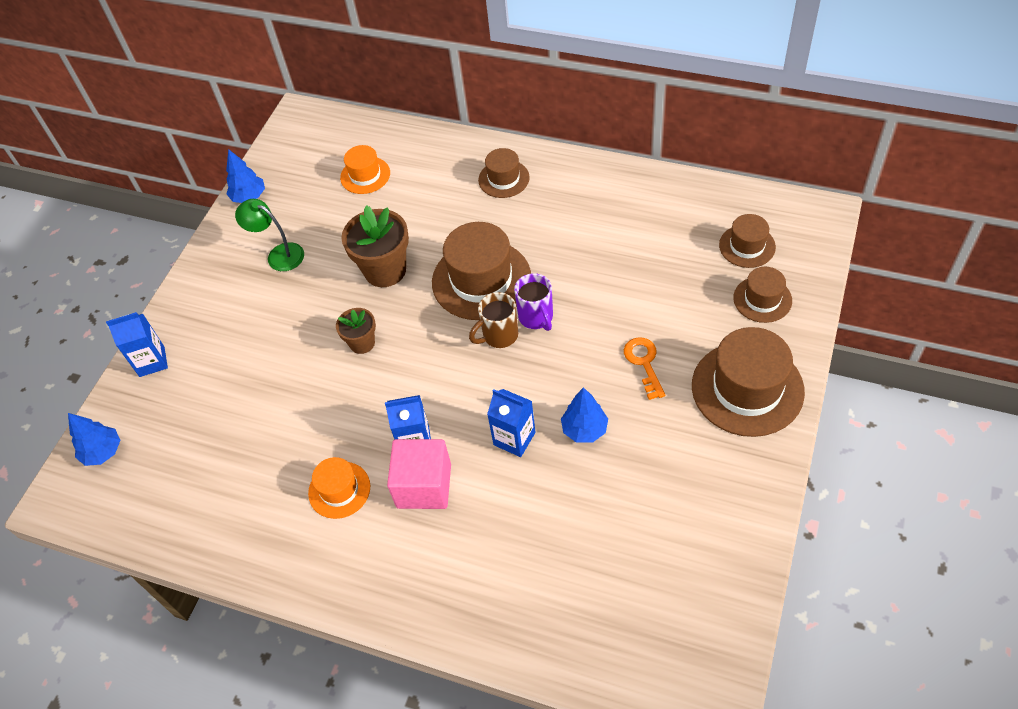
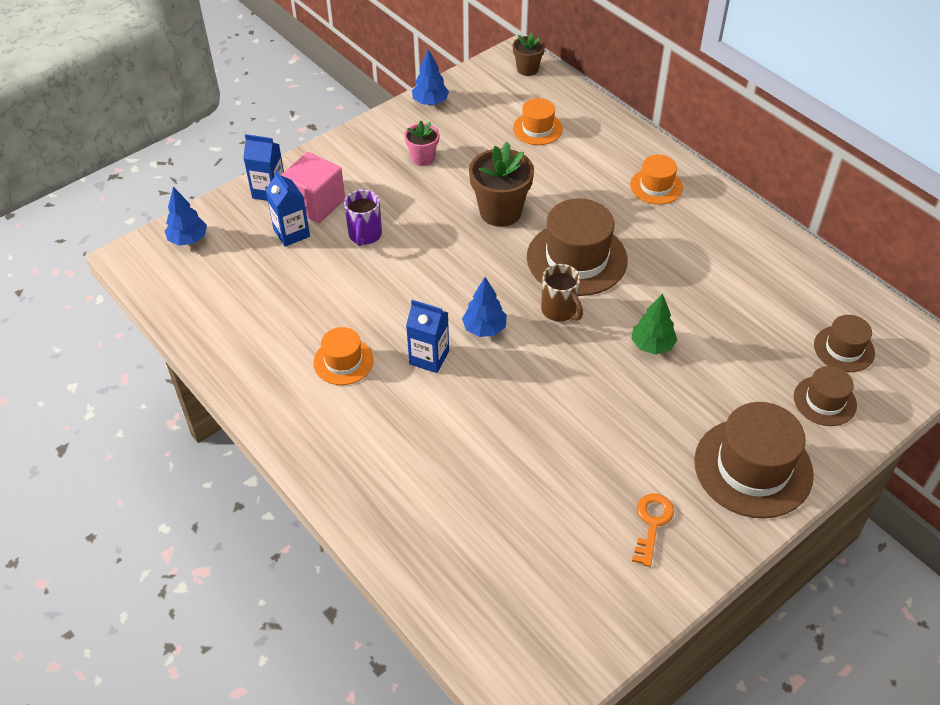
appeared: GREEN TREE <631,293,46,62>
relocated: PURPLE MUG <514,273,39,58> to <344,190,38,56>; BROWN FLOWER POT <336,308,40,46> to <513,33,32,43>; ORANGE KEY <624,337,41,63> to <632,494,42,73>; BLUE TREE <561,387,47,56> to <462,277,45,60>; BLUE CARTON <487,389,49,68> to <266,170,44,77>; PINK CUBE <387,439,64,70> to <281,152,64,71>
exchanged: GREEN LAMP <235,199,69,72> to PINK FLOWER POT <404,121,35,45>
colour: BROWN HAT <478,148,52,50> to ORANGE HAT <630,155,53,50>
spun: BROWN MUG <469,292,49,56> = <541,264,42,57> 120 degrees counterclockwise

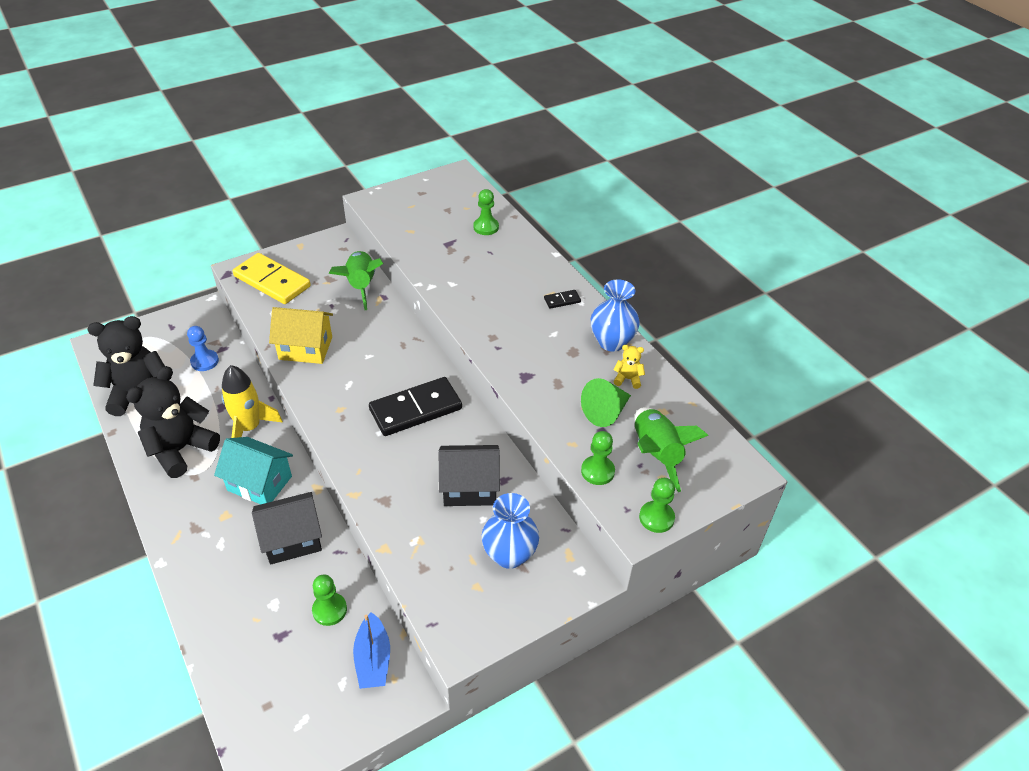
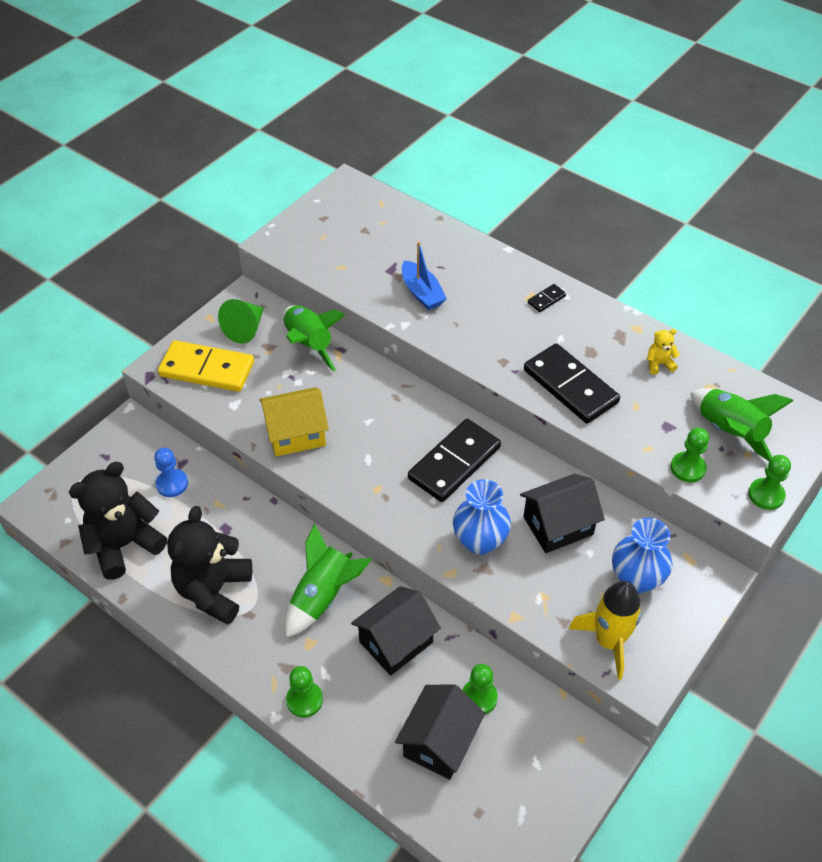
appeared: BLACK DOMINO <524,343,96,81>; BLACK HOUSE <395,685,90,95>
relocated: GREEN PAWN <473,189,26,46> to <286,666,37,52>; BLUE VASE <591,279,49,73> to <453,479,58,76>; YELLOW ROCKET <221,365,62,73> to <569,581,73,99>; GREEN CONE <581,378,50,49> to <218,299,46,45>; BLUE BOAT <353,612,37,77> to <402,241,45,69>
exchanged: TURQUOISE HOUSE <214,437,79,67> to GREEN ROCKET <285,524,87,114>

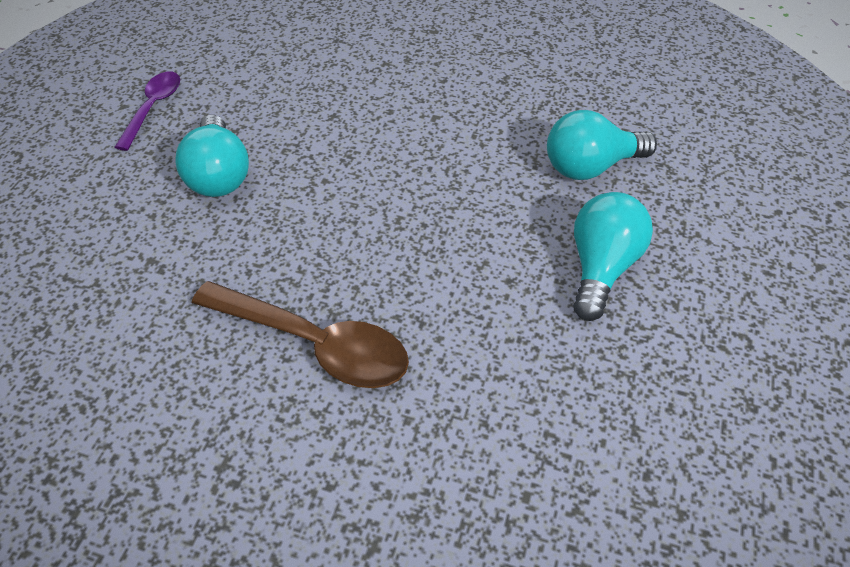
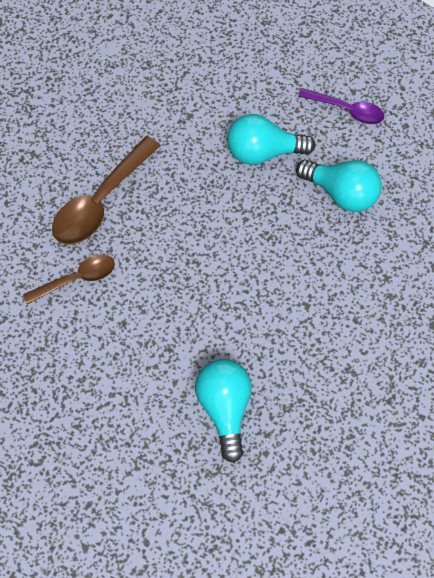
appeared: BROWN SPOON <23,255,92,50>
relocated: TURQUOISE LIGHT BULB <573,192,80,129> to <296,160,86,52>

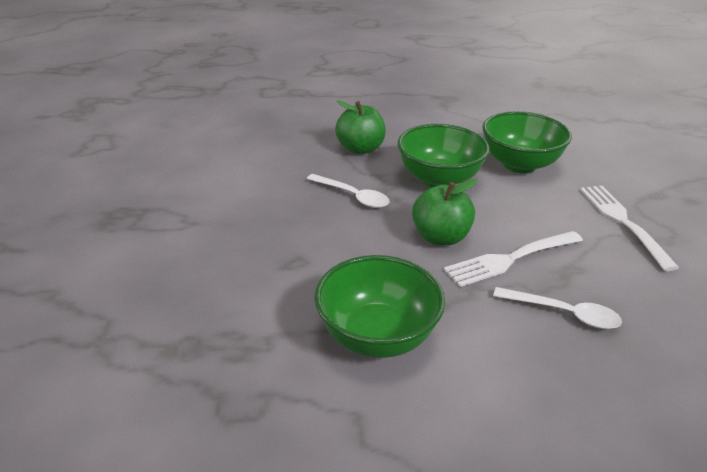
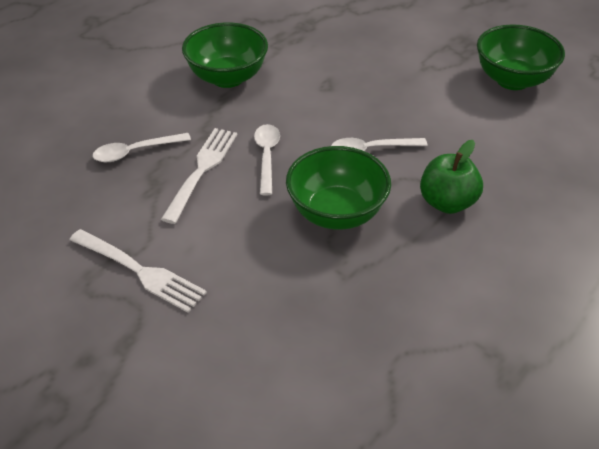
relocated: GREEN BOWL <482,111,90,62> to <477,24,88,66>
exchanged: GREEN APPLE <412,179,65,67> to WHITE SPOON <254,124,26,72>

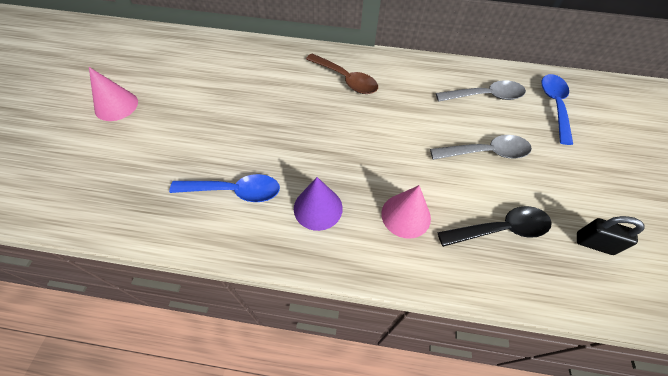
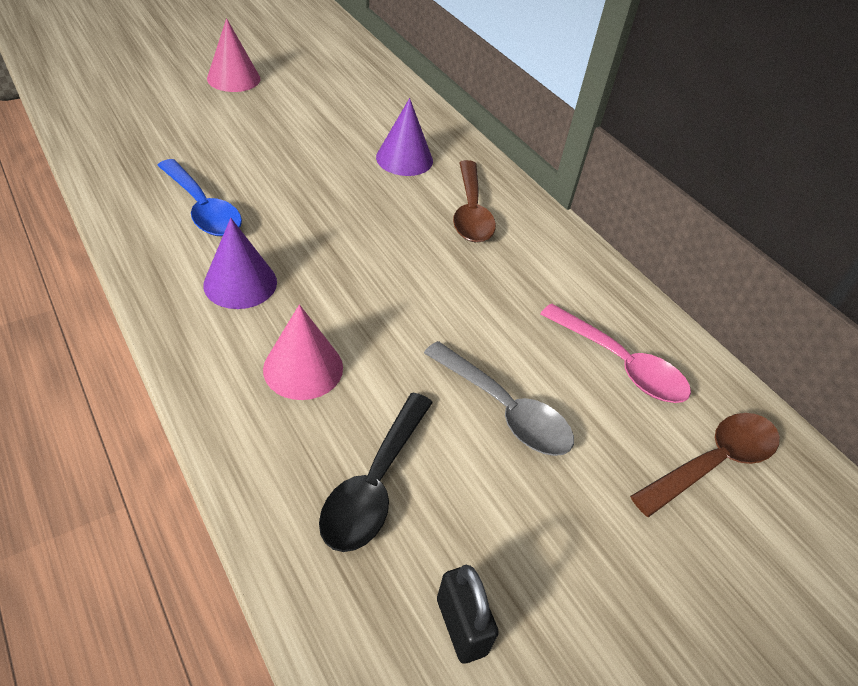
appeared: PURPLE CONE <376,98,57,78>
colour: BLUE SPOON <541,74,32,71> to BROWN SPOON <630,413,150,104>; GREY SPOON <436,80,90,22> to PINK SPOON <540,303,151,100>
spun: BLACK SPOON <437,206,115,41> = <319,393,114,159> 75 degrees clockwise

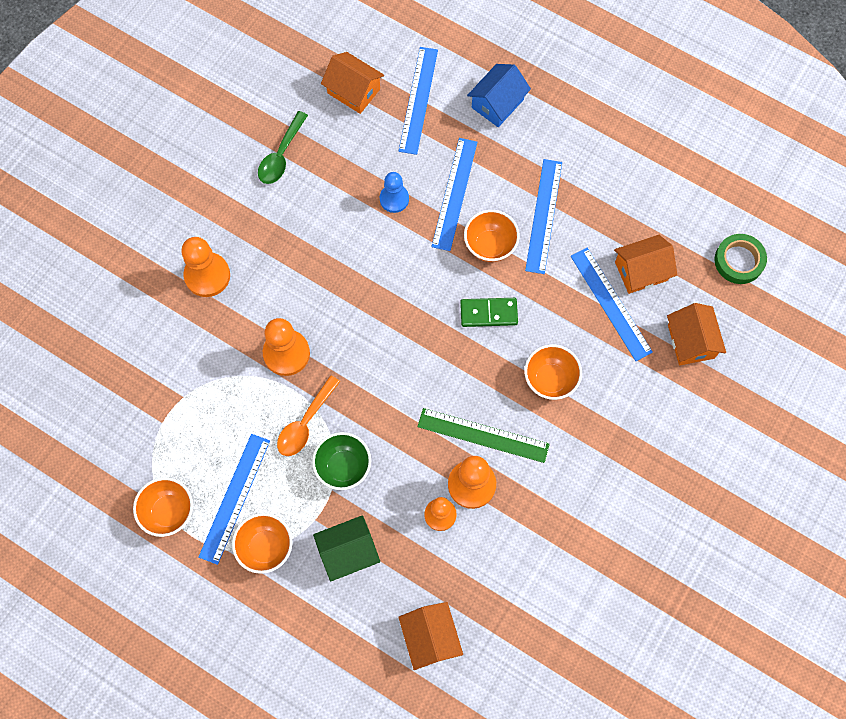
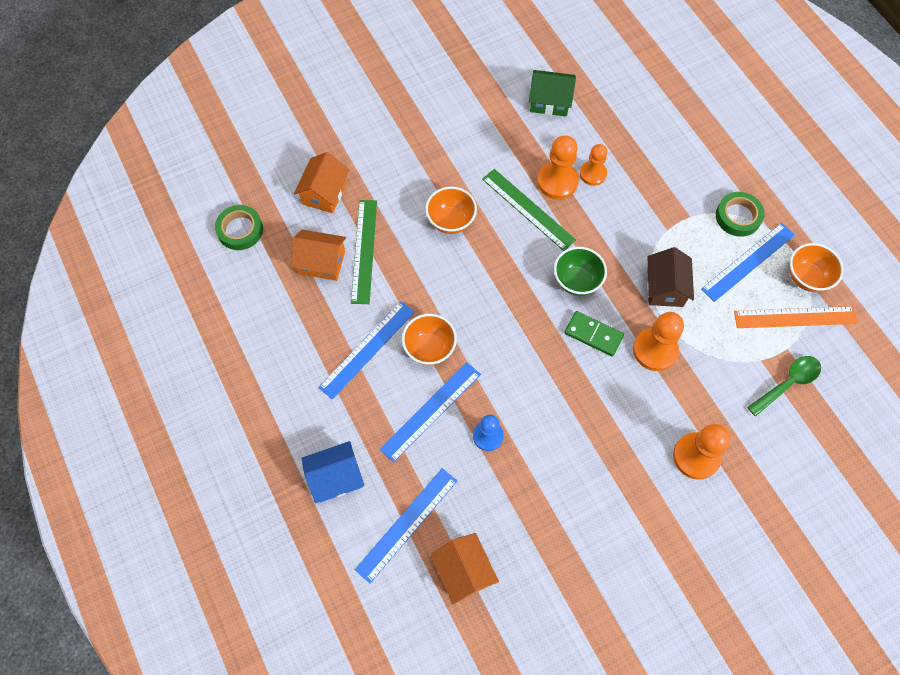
missing: ORANGE HOUSE <398,602,65,68>
appeared: ORANGE RULER <734,306,124,22>
relocated: GREEN SPOON <258,111,50,73> to <747,356,74,61>; GREEN DOMINO <460,298,58,29> to <565,311,59,46>; GREEN BOWL <312,432,59,58> to <554,247,53,49>; GREEN HOUSE <313,515,67,66> to <529,70,47,47>
exchanged: ORANGE SPOON <277,375,63,81> to BROWN HOUSE <647,247,47,60>; ORANGE BOWL <232,513,61,61> to GREEN TAPE <716,192,49,45>
colour: BLUE RULER <571,248,82,113> to GREEN RULER <351,200,26,104>

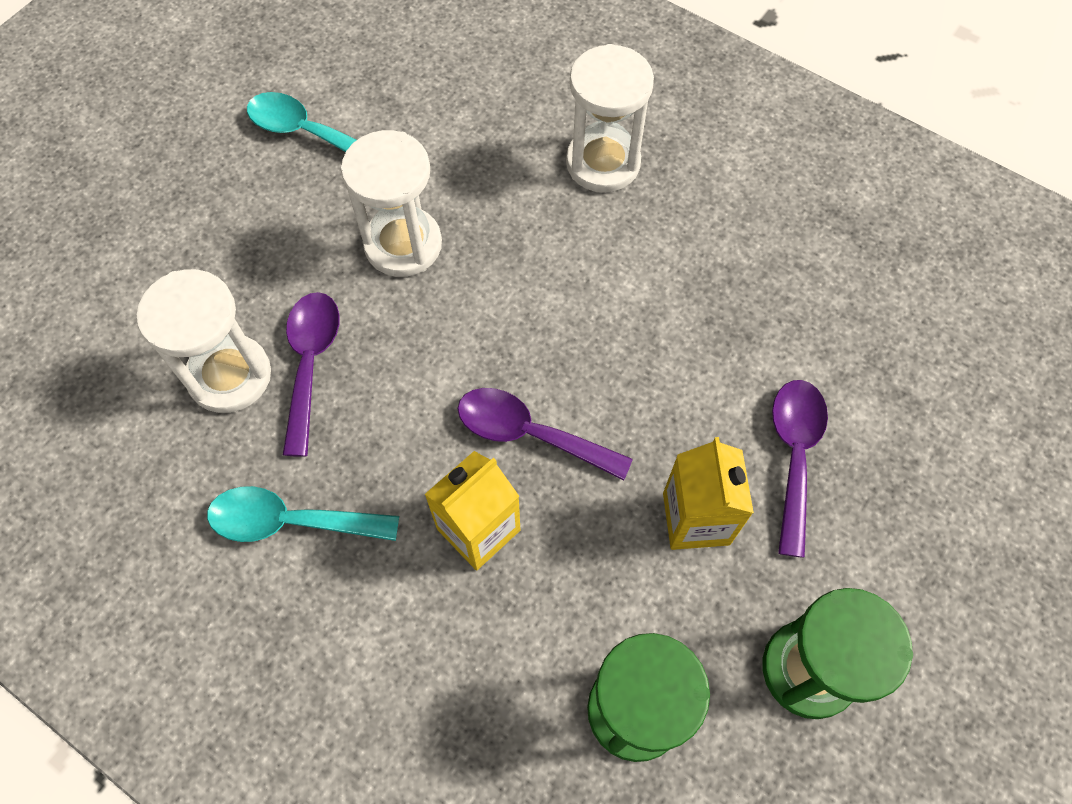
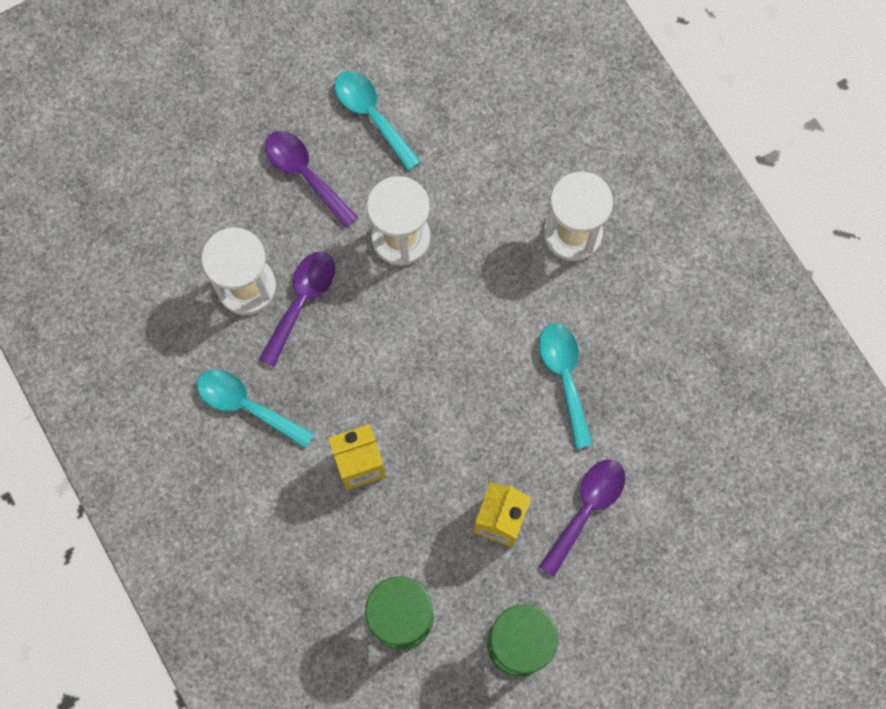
appeared: TURQUOISE SPOON <539,323,54,126>
relocated: PURPLE SPOON <458,388,175,92> to <265,131,93,97>

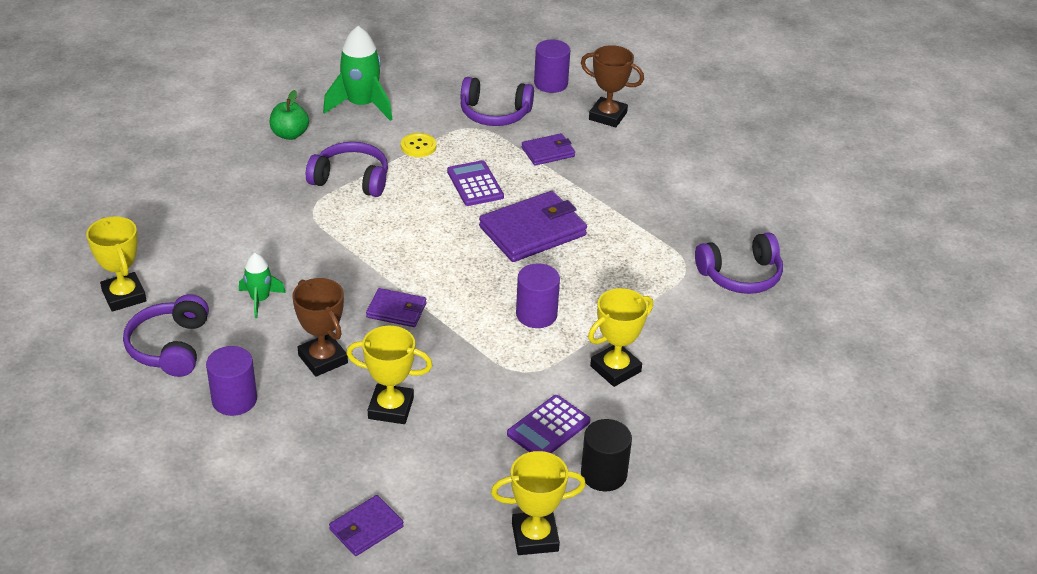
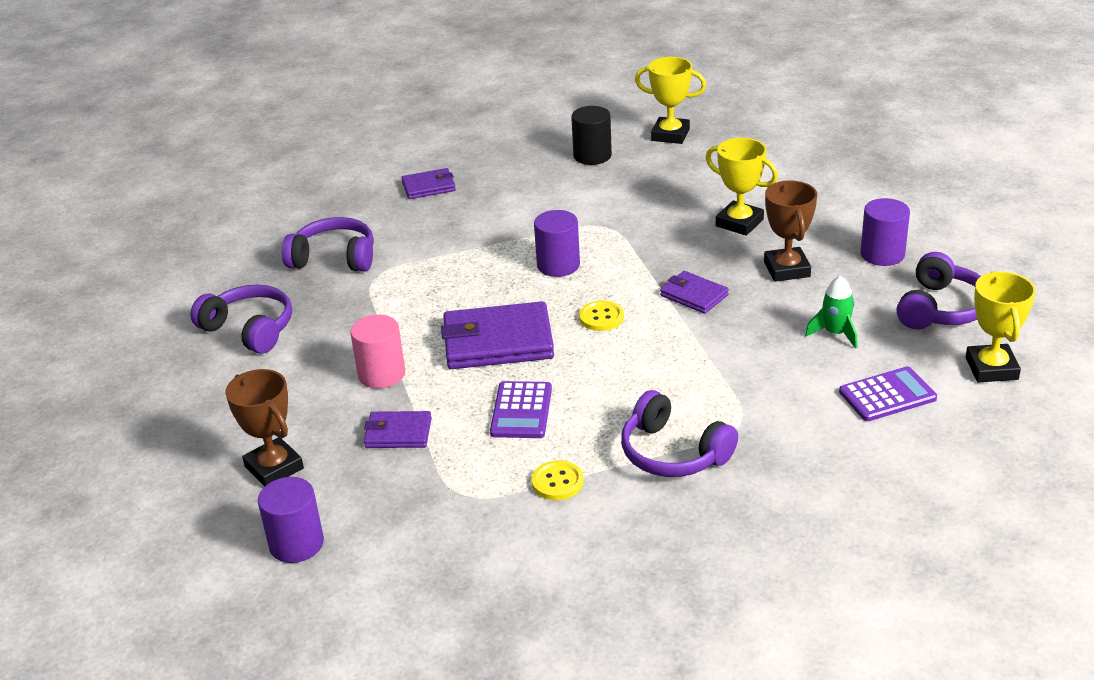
missing: GREEN ROCKET <323,26,70,95>; GREEN APPLE <270,90,39,50>; YELLOW TROPHY <588,288,65,99>
appeared: YELLOW BUTTON <579,300,45,31>; PINK CYLINDER <350,315,55,74>
relocated: PURPLE HEADPHONES <461,77,73,49> to <190,285,102,69>; PURPLE CALCULATOR <507,395,83,58> to <839,366,98,55>; PURPLE WALLET <329,495,75,61> to <401,168,55,31>

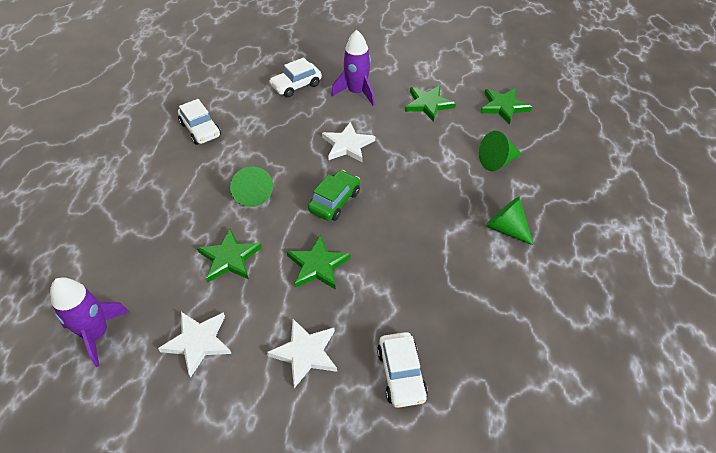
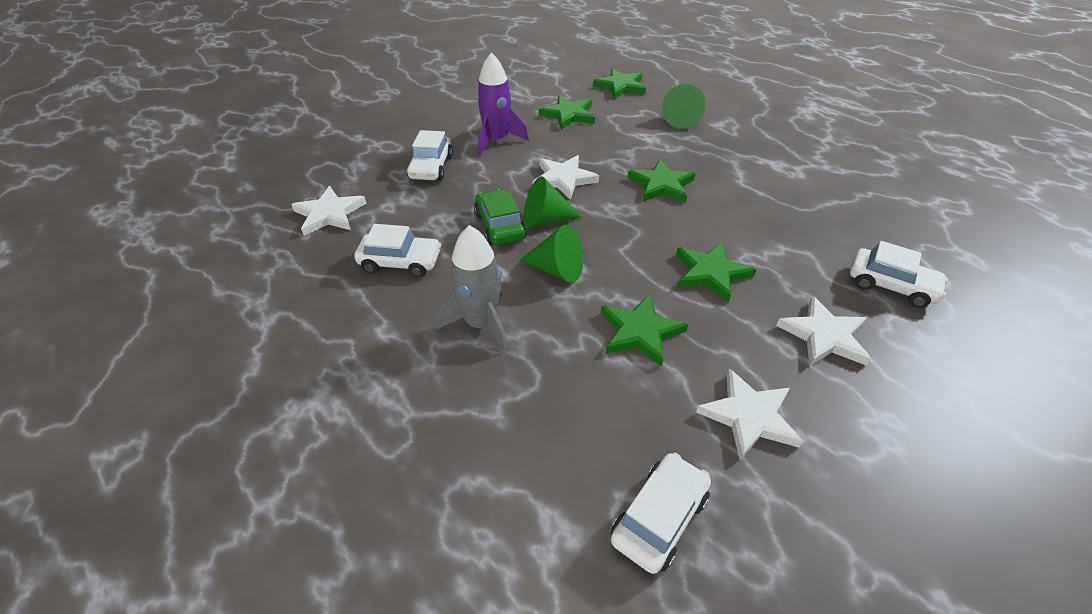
appeared: GREEN STAR <628,159,68,44>; WHITE STAR <291,186,75,50>; GREY ROCKET <436,225,73,128>
relocated: GREEN CAR <308,170,52,51> to <474,189,53,56>; GREEN CONE <486,197,48,49> to <523,176,59,52>
exchanged: PURPLE ROCKET <50,277,79,90> to WHITE CAR <611,453,100,121>

